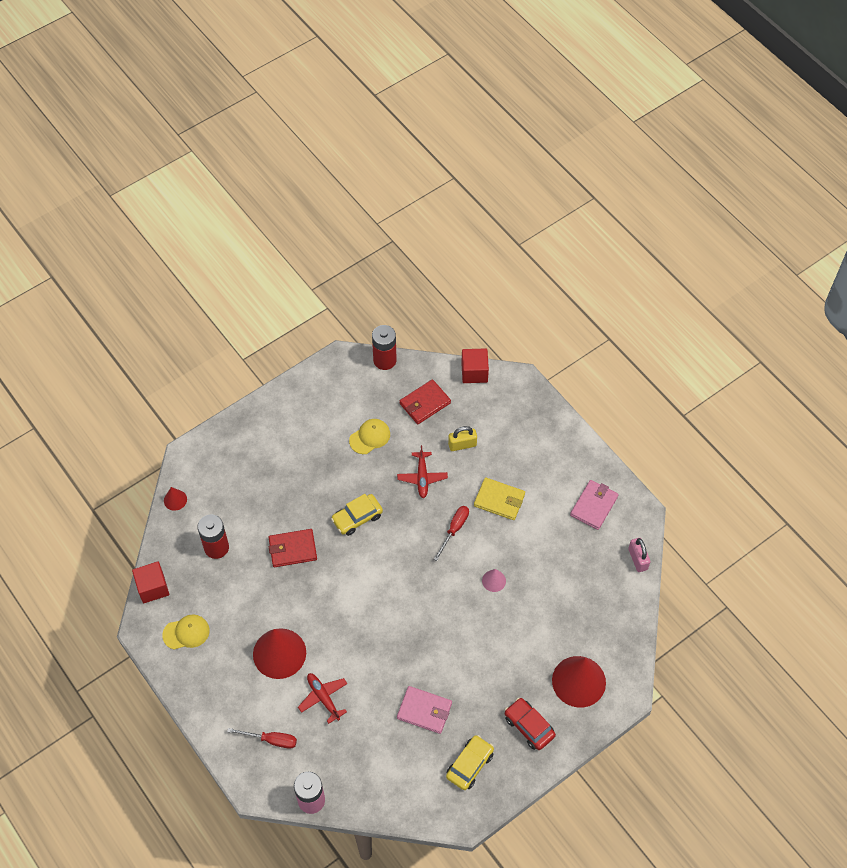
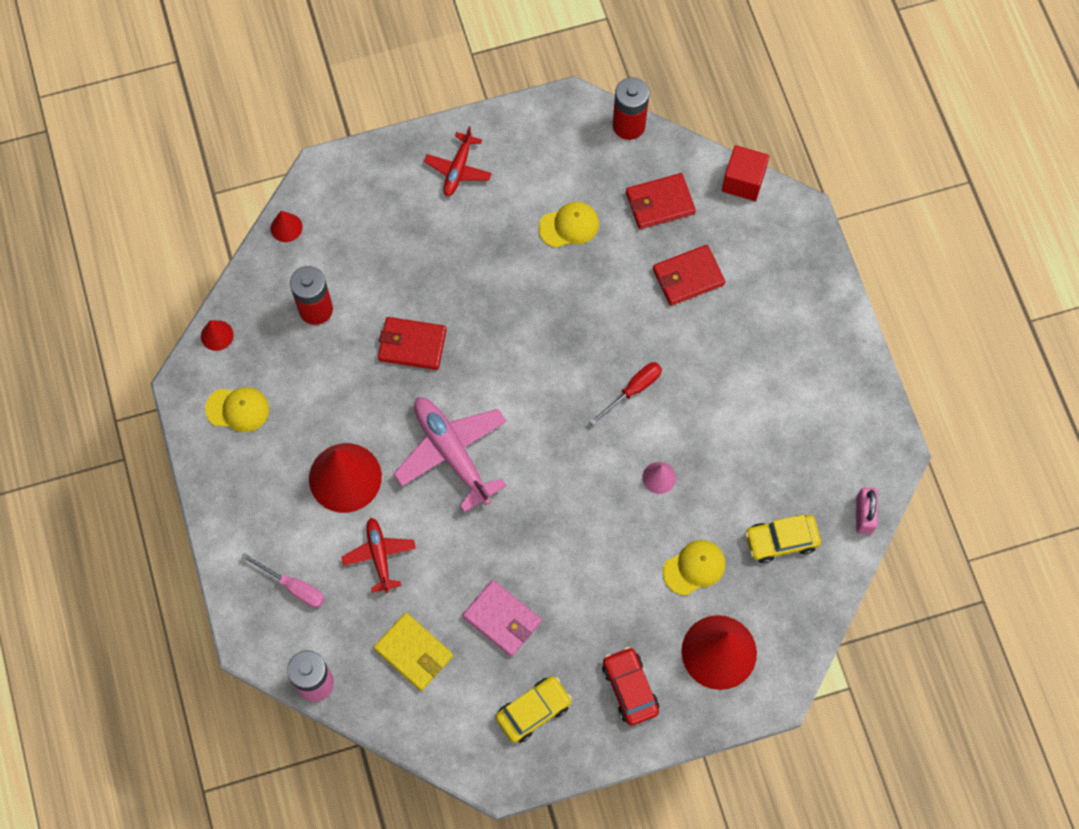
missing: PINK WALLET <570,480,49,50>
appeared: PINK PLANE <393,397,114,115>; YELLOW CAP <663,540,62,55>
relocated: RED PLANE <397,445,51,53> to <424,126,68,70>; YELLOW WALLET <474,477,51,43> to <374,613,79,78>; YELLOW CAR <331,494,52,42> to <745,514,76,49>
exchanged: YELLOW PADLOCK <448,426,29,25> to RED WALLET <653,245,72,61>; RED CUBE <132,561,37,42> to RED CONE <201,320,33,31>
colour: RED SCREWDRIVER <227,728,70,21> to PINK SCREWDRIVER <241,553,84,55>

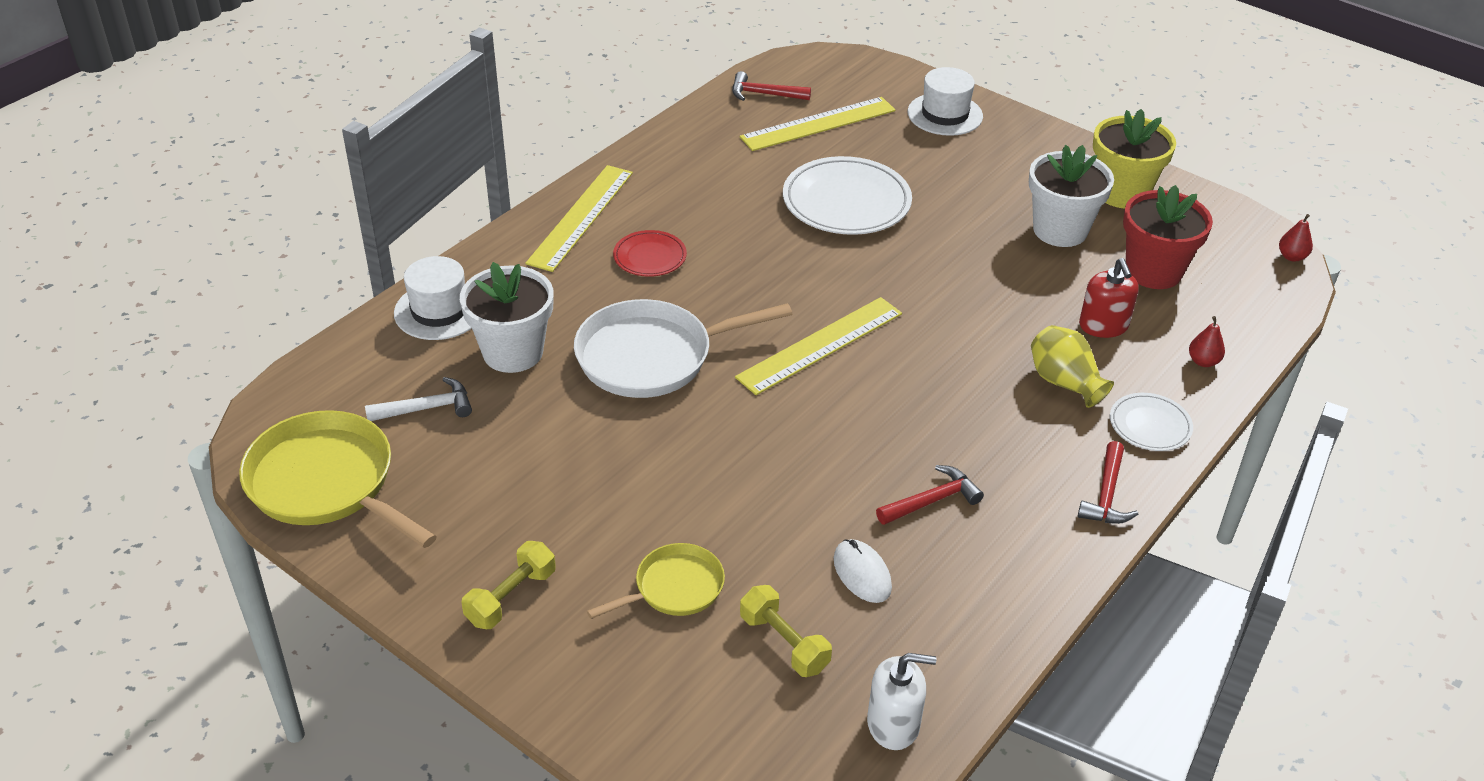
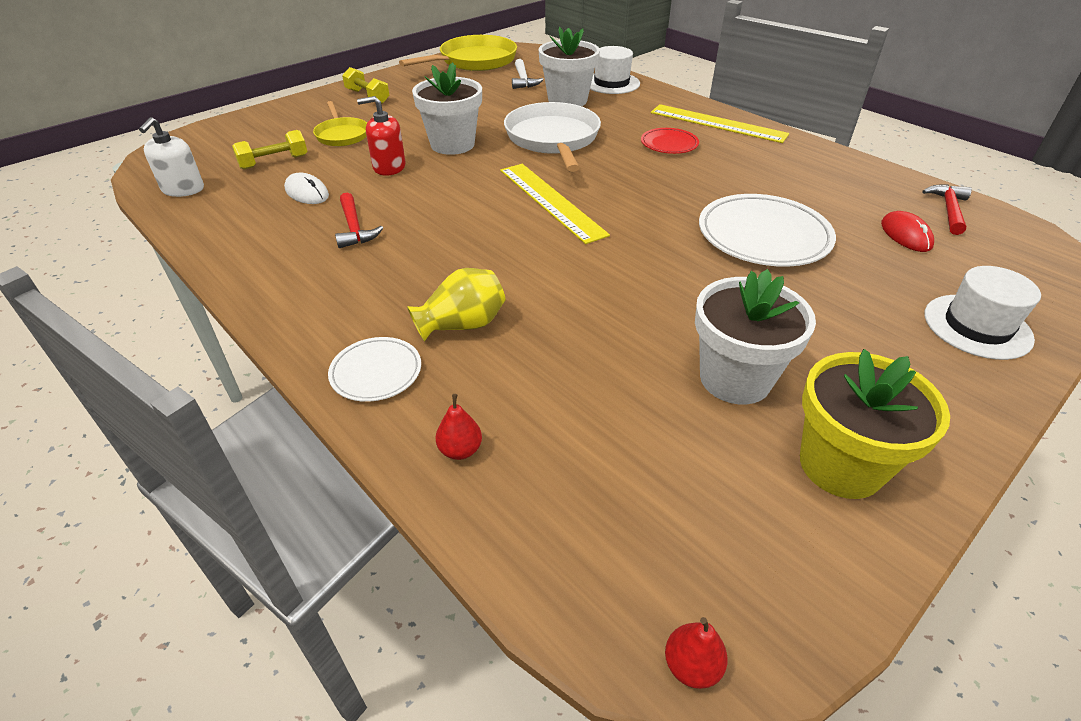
missing: RED FLOWER POT <1123,185,90,104>; RED HAMMER <1078,441,61,83>
appeared: WHITE FLOWER POT <412,62,70,93>
relocated: RED SOAP DISPENSER <1079,258,60,80> to <357,96,48,80>
exchanged: YELLOW RULER <740,97,156,54> to RED MOUSE <881,211,53,41>
spun: WHITE MOUSE <834,539,58,64> = <284,172,45,32> 60 degrees clockwise

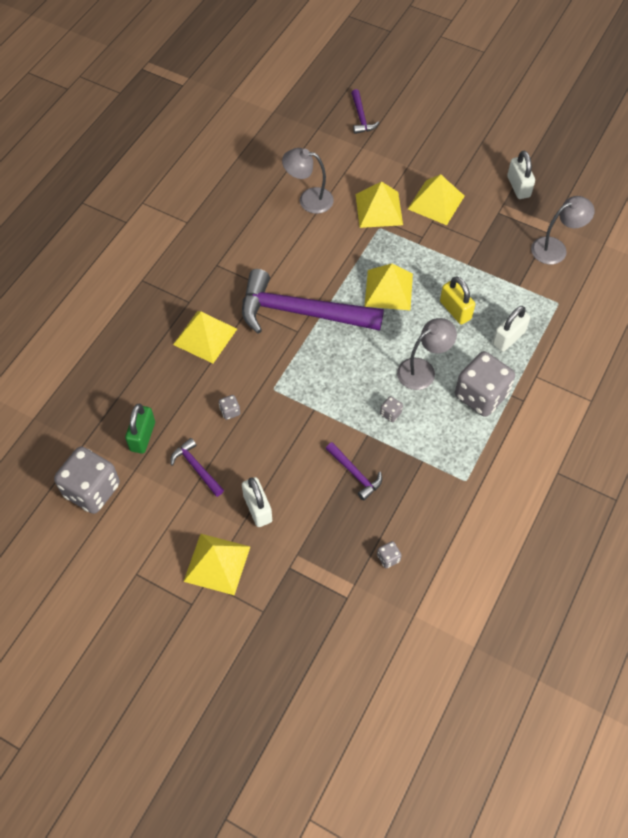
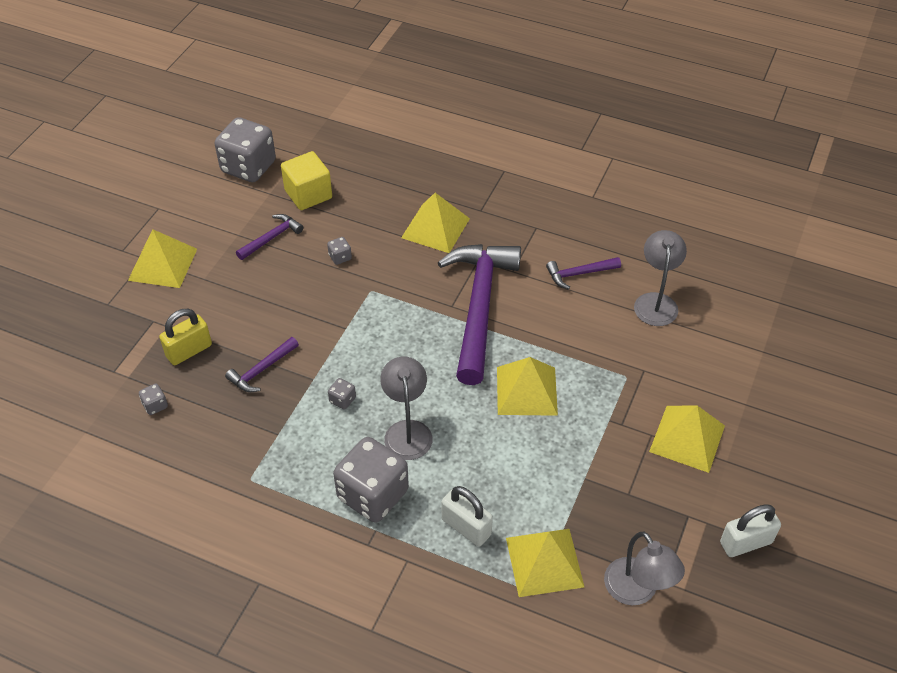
missing: WHITE PADLOCK <242,477,30,50>
relocated: PURPLE HAMMER <351,89,28,45> to <546,257,75,32>; YELLOW PYRAMID <356,181,47,47> to <506,529,78,68>; YELLOW PADLOCK <440,276,35,48> to <159,309,53,56>
exchanged: GREEN PADLOCK <125,404,30,50> to YELLOW CUBE <281,151,51,59>
spun: GREY LAMP <397,318,60,72> = <380,357,53,103> 150 degrees counterclockwise

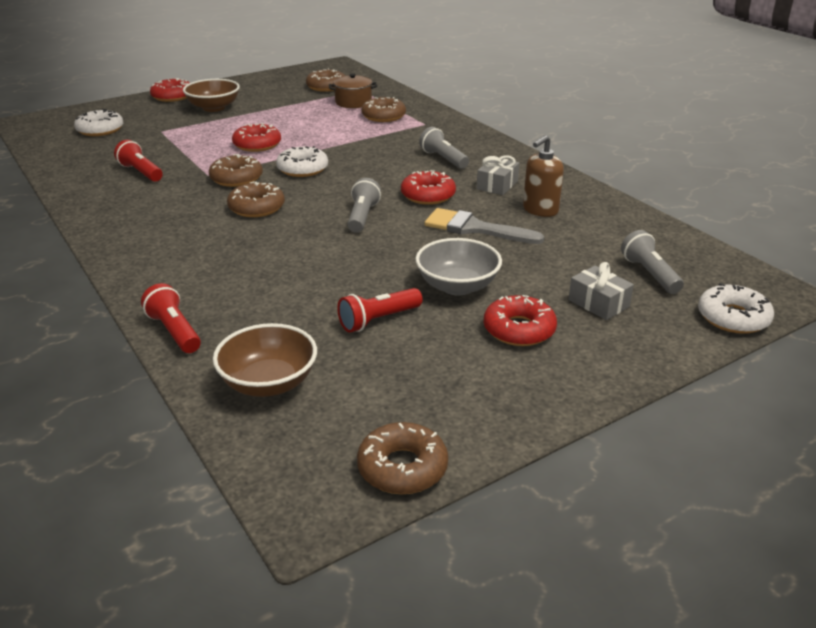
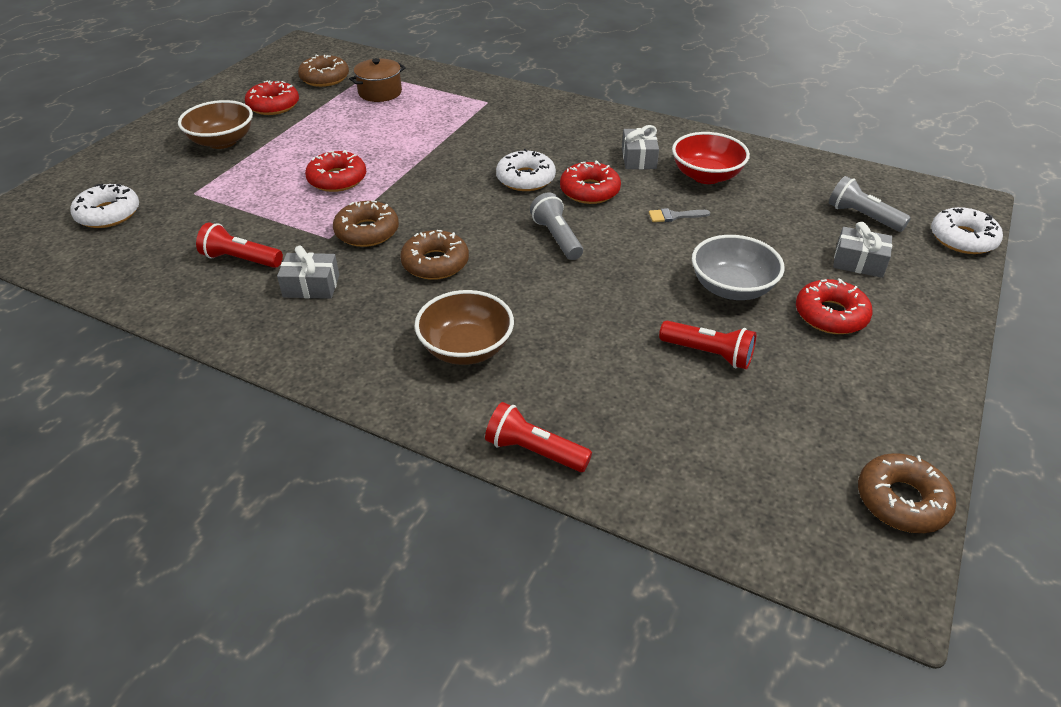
missing: BROWN DONUT <361,97,45,25>; GREY FLASHLIGHT <419,127,50,42>
appeared: GREY GIFT <277,246,62,53>
relocated: RED DONUT <150,78,40,24> to <245,80,54,35>; WHITE DONUT <276,146,52,31> to <496,149,60,42>; BROWN BOWL <213,323,104,74> to <414,290,100,75>
exchanged: BROWN SOAP DISPENSER <523,135,41,82> to RED BOWL <672,132,78,52>
spun: RED FLASHLIGHT <337,288,85,44> = <659,320,97,49> 90 degrees counterclockwise
size: GREY BRUSH <424,208,120,36> = <649,208,61,14> x0.48

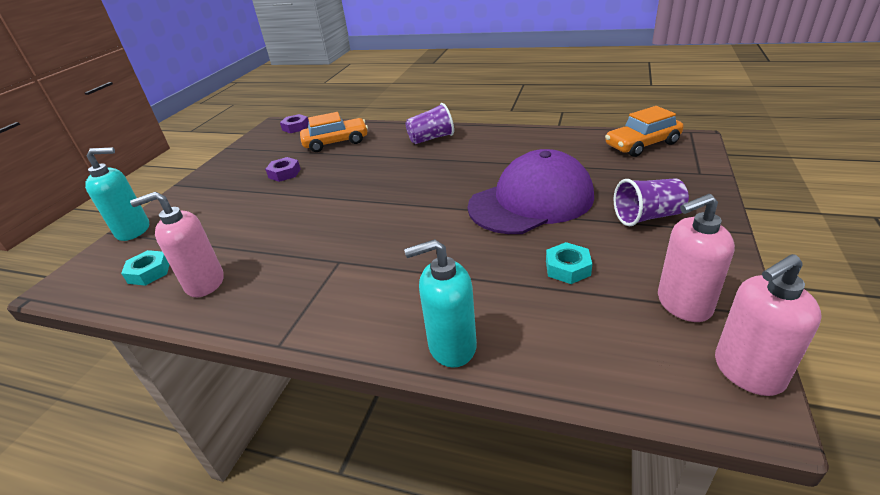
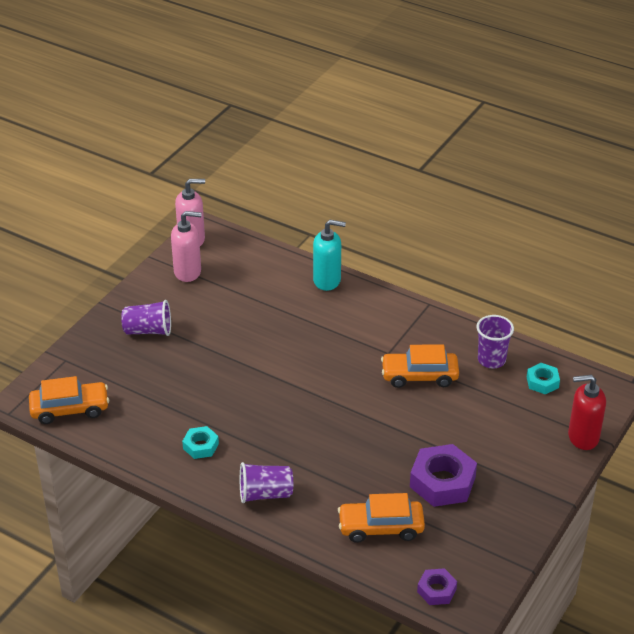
missing: PURPLE CAP <467,149,127,85>
appeared: ORANGE CAR <381,344,78,44>
relocated: TURQUOISE NUT <546,242,46,42> to <182,426,37,33>
exchanged: PINK SOAP DISPENSER <130,192,94,105> to PURPLE CUP <477,315,37,54>
colour: TURQUOISE SOAP DISPENSER <85,147,64,94> to RED SOAP DISPENSER <568,375,38,75>
size: PURPLE NUT <265,157,36,25> = <410,444,67,63> x1.84

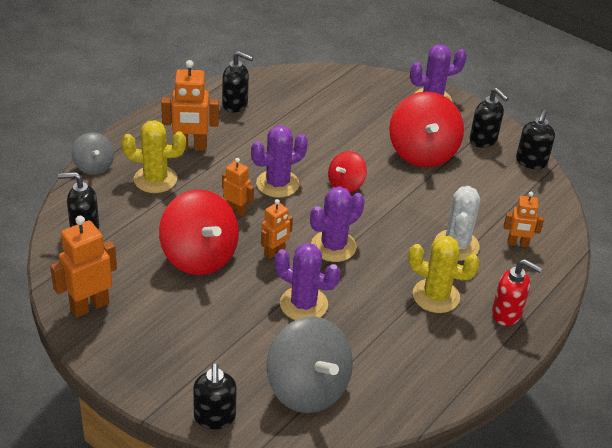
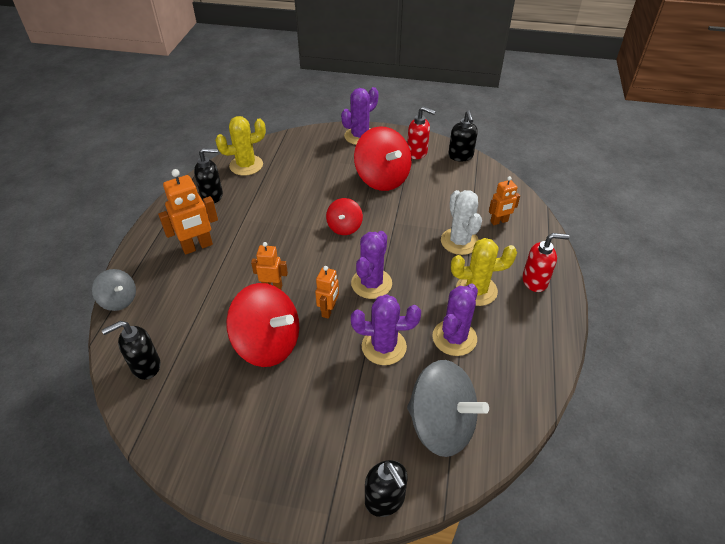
missing: ORANGE ROBOT <50,216,67,102>
relocated: YELLOW CACTUS <122,120,64,73> to <215,116,51,60>; PURPLE CACTUS <251,125,57,73> to <433,284,45,72>
colour: BLACK SOAP DISPENSER <470,88,39,60> to RED SOAP DISPENSER <407,106,29,53>

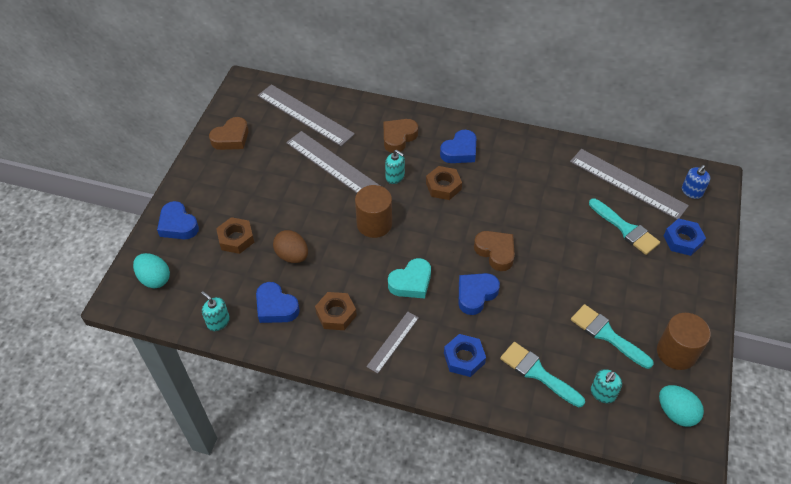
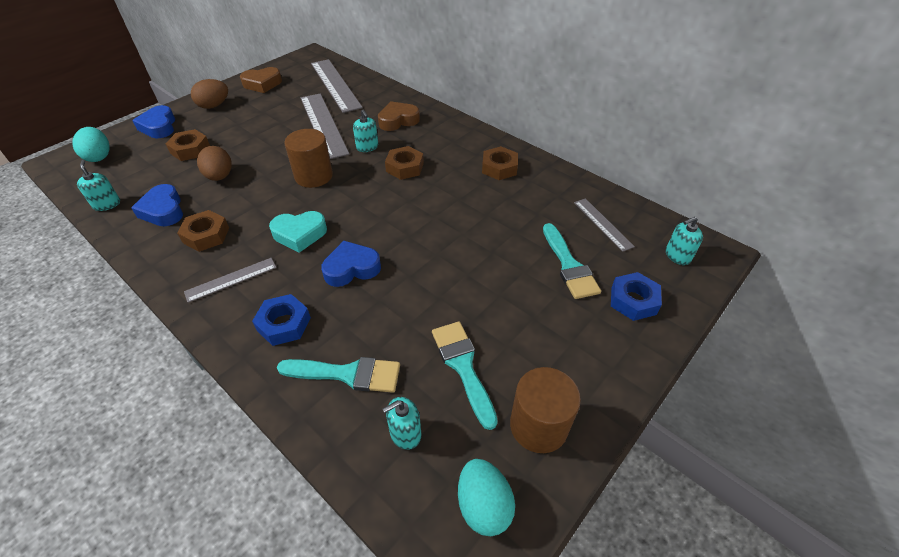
missing: BLUE HEART <440,130,36,33>; BROWN HEART <474,231,41,40>
appeared: BROWN EGG <191,79,37,30>; BROWN NUT <482,146,36,34>
colour: BLUE SOAP DISPENSER <682,165,28,34> to TURQUOISE SOAP DISPENSER <666,217,37,48>
spun: TURQUOISE BRUSH <500,342,85,65> = <277,357,123,36> 120 degrees clockwise
size: GREY RULER <570,149,119,70> = <574,198,61,54> x0.54

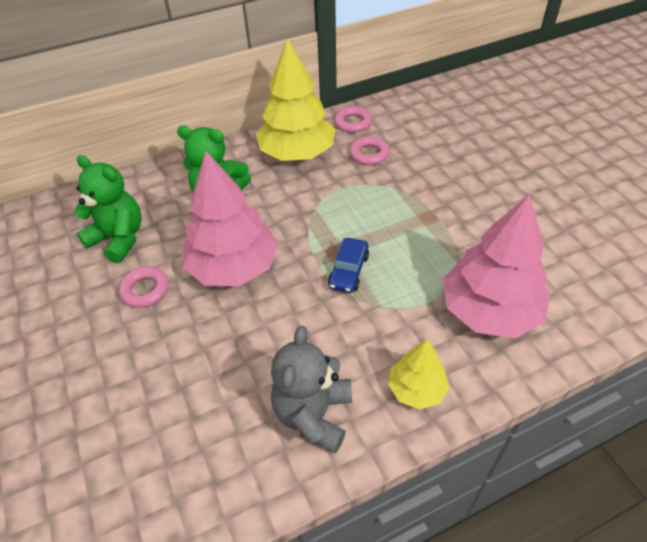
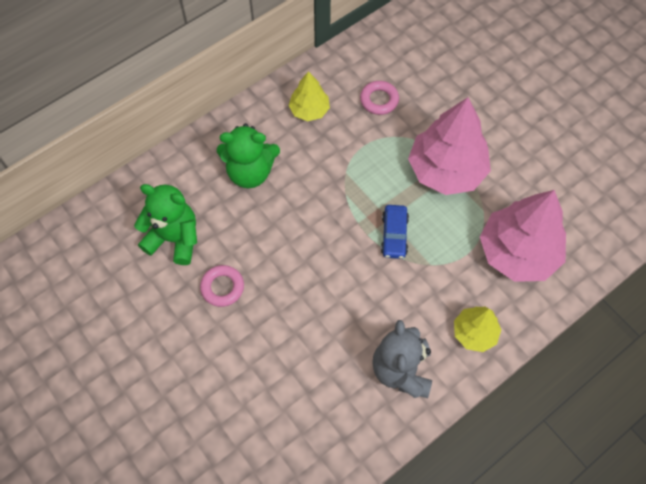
missing: PINK RING <334,106,38,27>
relocated: PINK TREE <182,151,97,135> to <408,97,83,98>
size: YELLOW TREE <256,38,79,123> = <288,71,42,50> x0.53

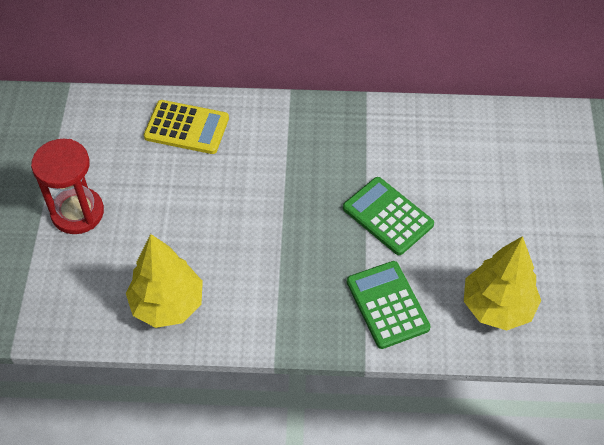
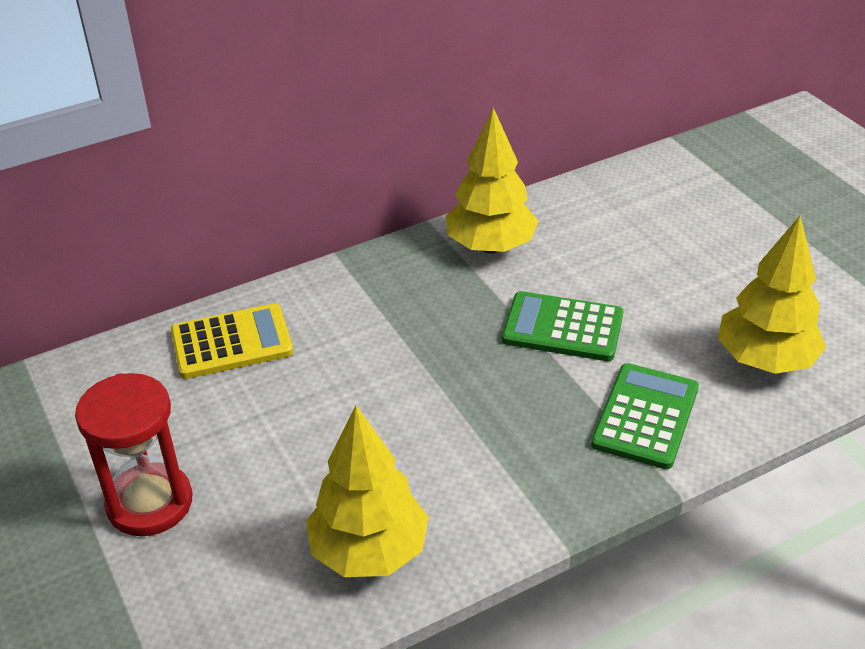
appeared: YELLOW TREE <446,107,92,146>
spun: GREEN CALCULATOR <347,261,83,88> = <591,363,108,106> 75 degrees clockwise

